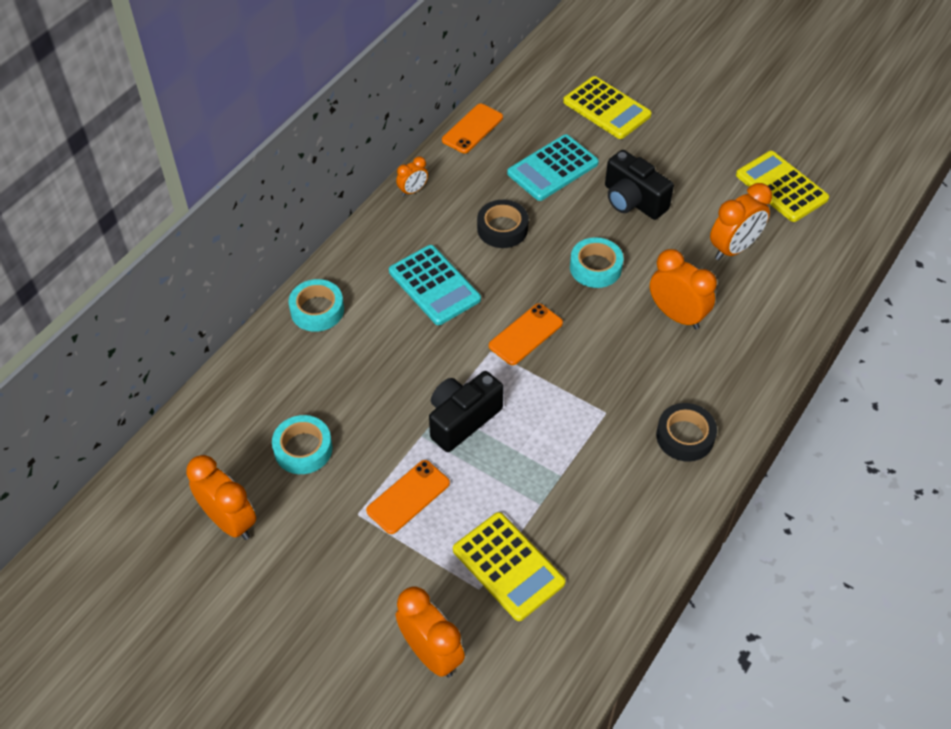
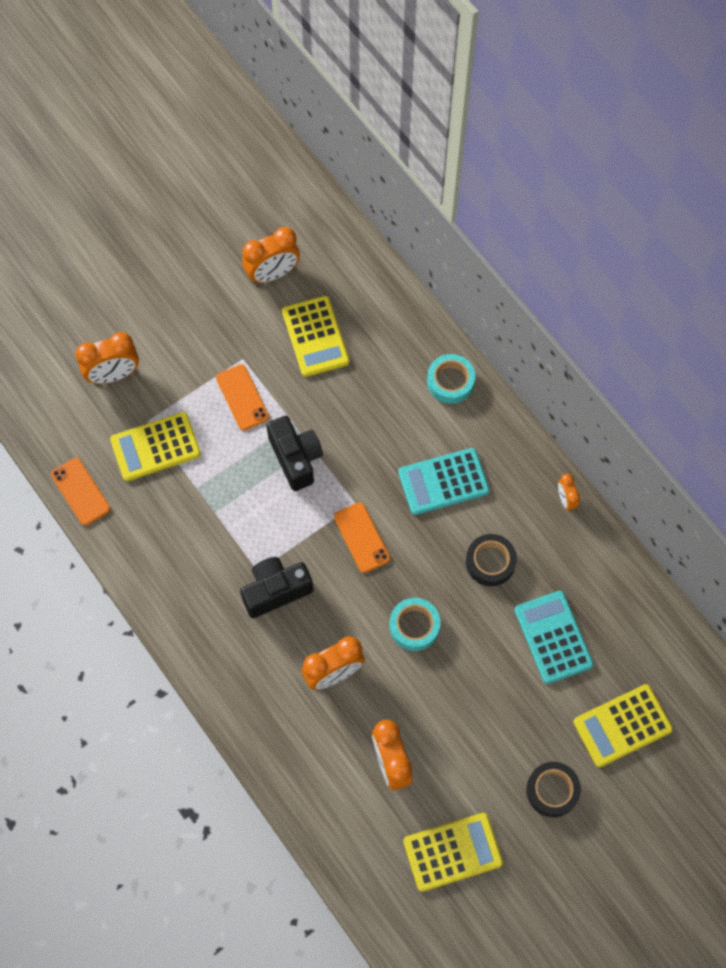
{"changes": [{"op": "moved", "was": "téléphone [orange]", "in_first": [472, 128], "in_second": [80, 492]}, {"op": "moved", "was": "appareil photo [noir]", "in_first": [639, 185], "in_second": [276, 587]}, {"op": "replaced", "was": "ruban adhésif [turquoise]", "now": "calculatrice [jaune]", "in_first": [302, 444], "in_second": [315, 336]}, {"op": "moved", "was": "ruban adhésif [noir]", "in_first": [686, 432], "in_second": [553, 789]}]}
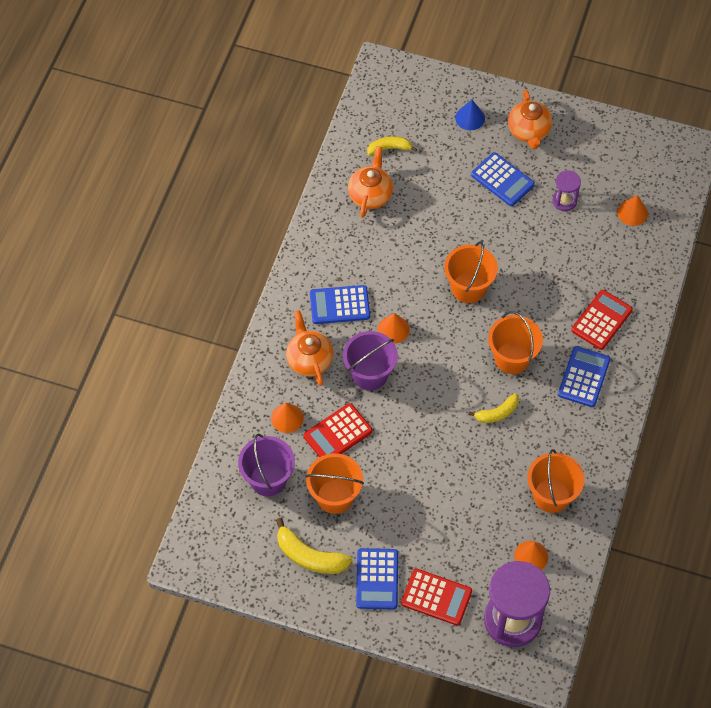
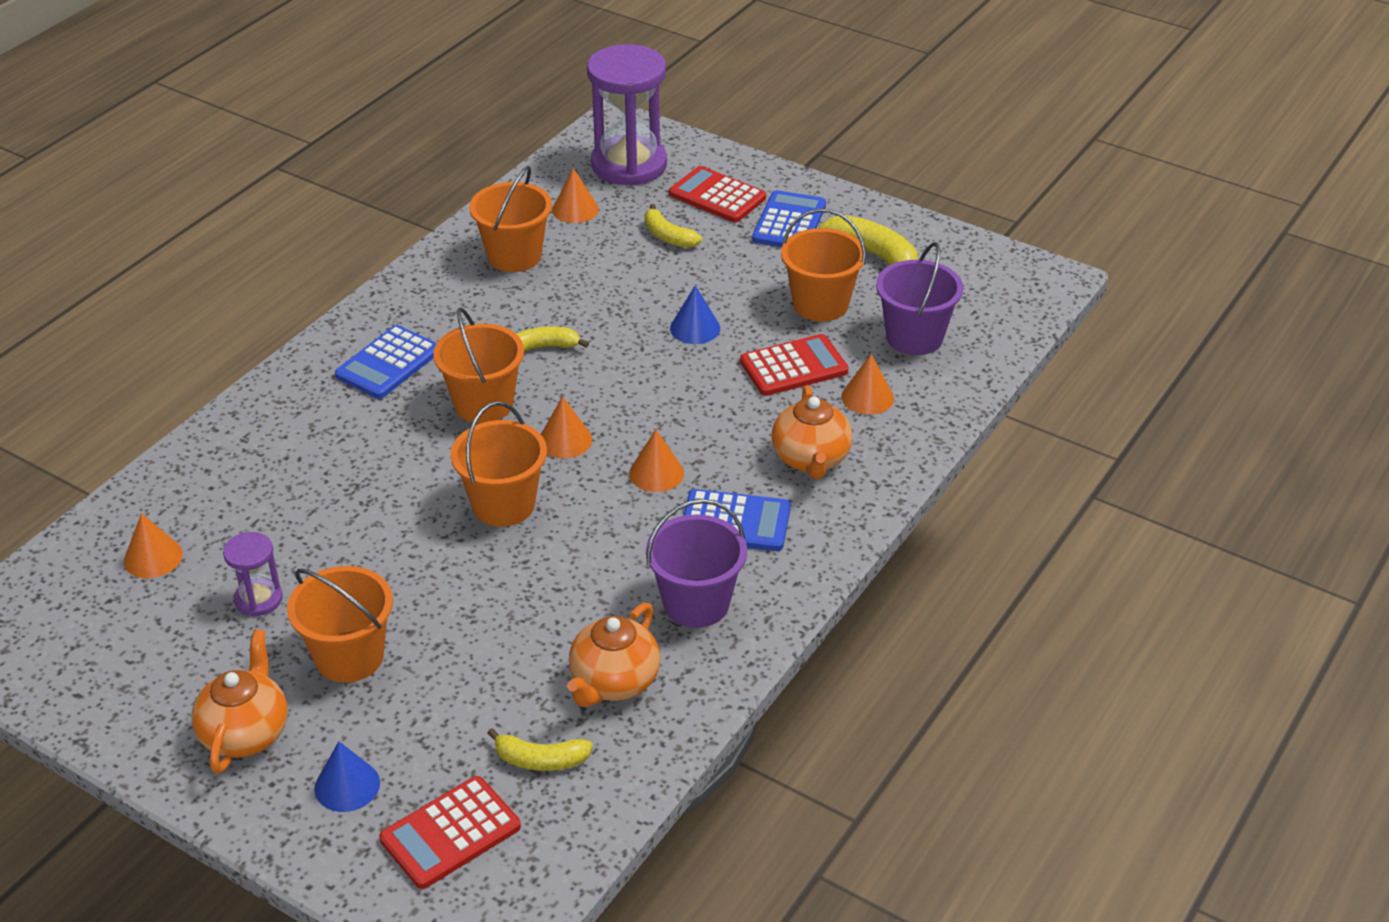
{"changes": [{"op": "replaced", "was": "calculatrice [bleu]", "now": "seau [orange]", "in_first": [503, 179], "in_second": [340, 624]}, {"op": "moved", "was": "calculatrice [rouge]", "in_first": [602, 320], "in_second": [450, 832]}, {"op": "added", "now": "cône [orange]", "in_second": [566, 427]}, {"op": "added", "now": "banane [jaune]", "in_second": [673, 226]}, {"op": "moved", "was": "seau [violet]", "in_first": [370, 360], "in_second": [696, 563]}, {"op": "added", "now": "cône [bleu]", "in_second": [695, 314]}]}
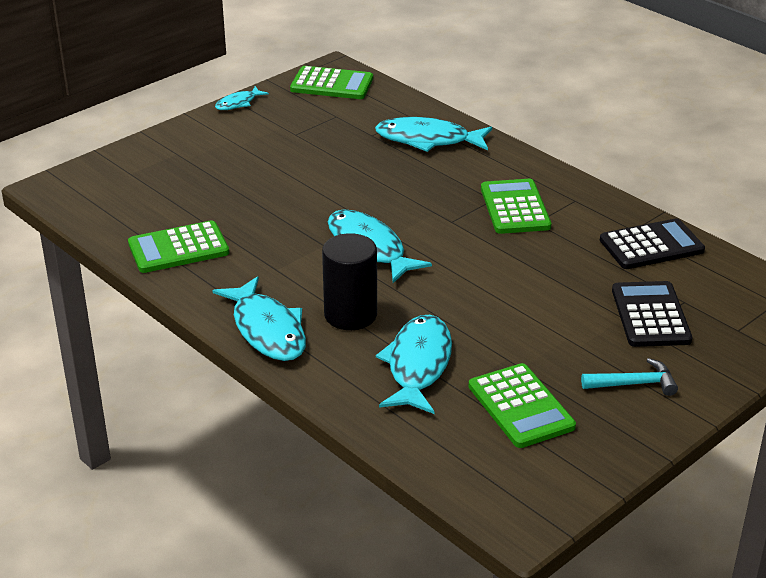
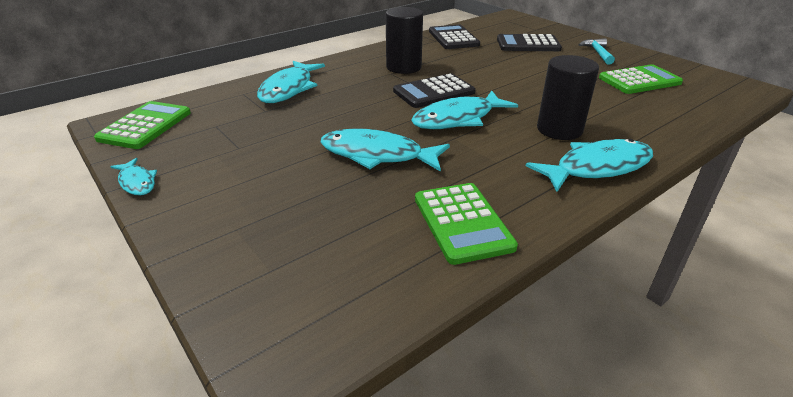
{"changes": [{"op": "moved", "was": "poisson [turquoise]", "in_first": [414, 364], "in_second": [385, 150]}, {"op": "replaced", "was": "calculatrice [vert]", "now": "cylindre [noir]", "in_first": [516, 206], "in_second": [404, 40]}, {"op": "added", "now": "calculatrice [noir]", "in_second": [434, 90]}]}
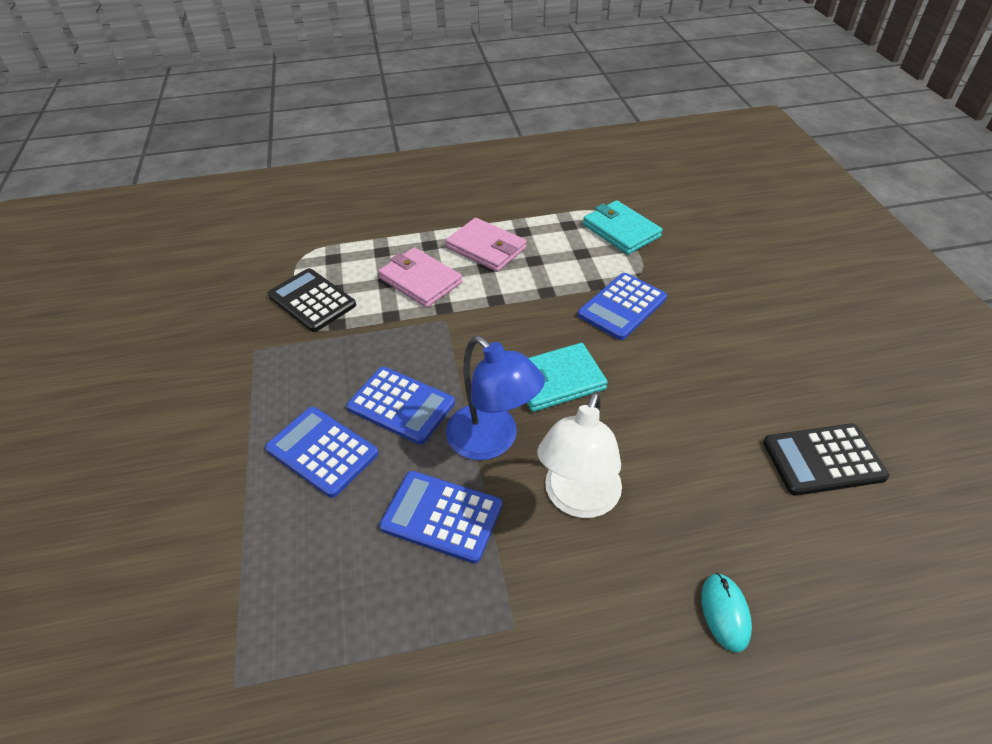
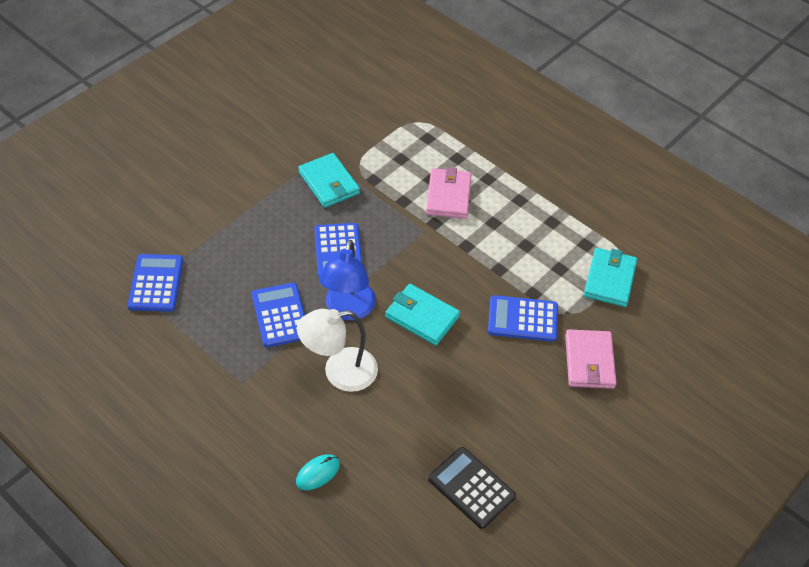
{"changes": [{"op": "moved", "was": "calculatrice [bleu]", "in_first": [322, 452], "in_second": [155, 283]}, {"op": "added", "now": "portefeuille [turquoise]", "in_second": [329, 180]}, {"op": "moved", "was": "portefeuille [rose]", "in_first": [486, 245], "in_second": [591, 359]}, {"op": "removed", "was": "calculatrice [noir]", "in_first": [312, 300]}]}
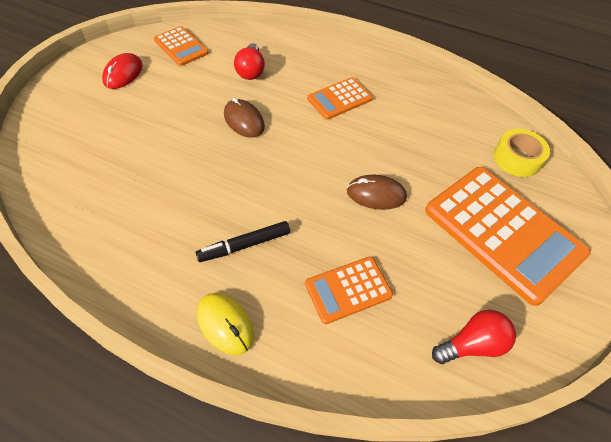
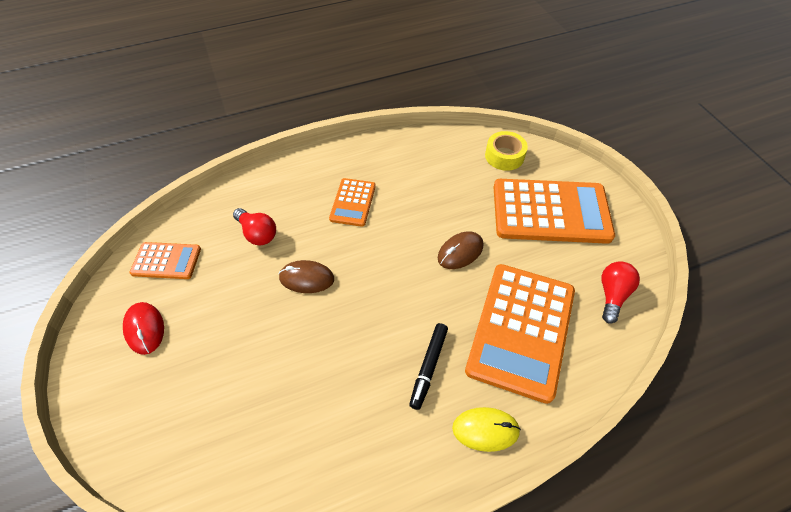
{"changes": [{"op": "resized", "was": "calculatrice [orange]", "in_first": [349, 290], "in_second": [520, 334], "ratio": 1.98}]}
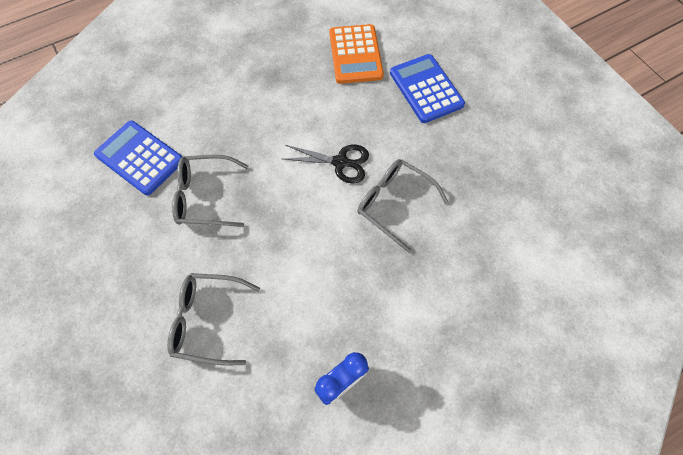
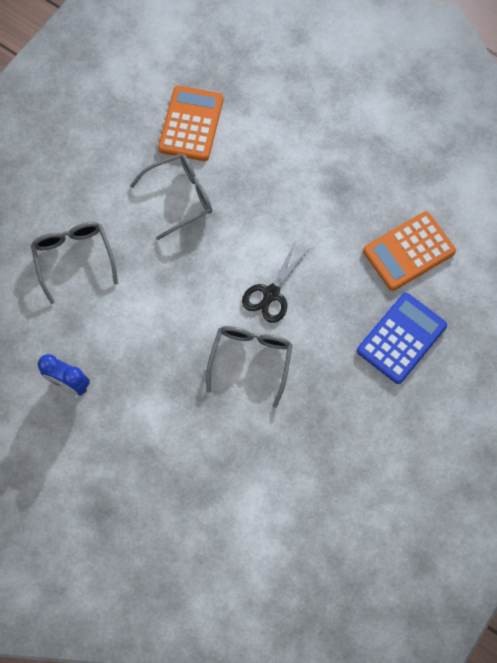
{"changes": [{"op": "turned", "was": "lunettes [gris]", "in_first": [210, 191], "in_second": [171, 197], "clockwise": 90}, {"op": "recoloured", "was": "calculatrice [bleu]", "now": "calculatrice [orange]", "in_first": [138, 158], "in_second": [190, 123]}, {"op": "turned", "was": "ciseaux [noir]", "in_first": [326, 164], "in_second": [276, 282], "clockwise": 45}]}
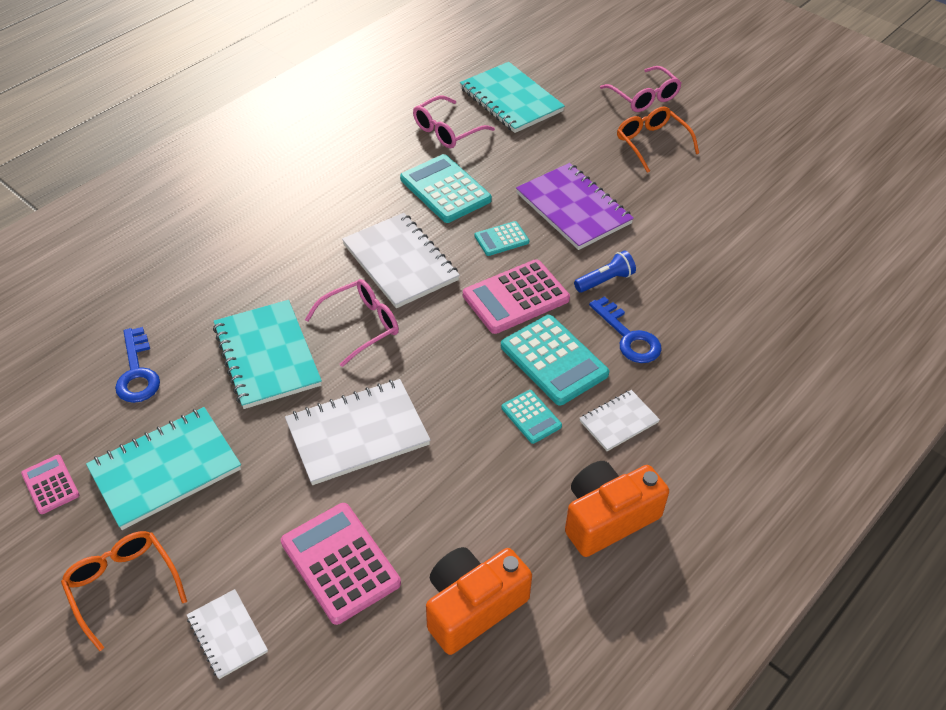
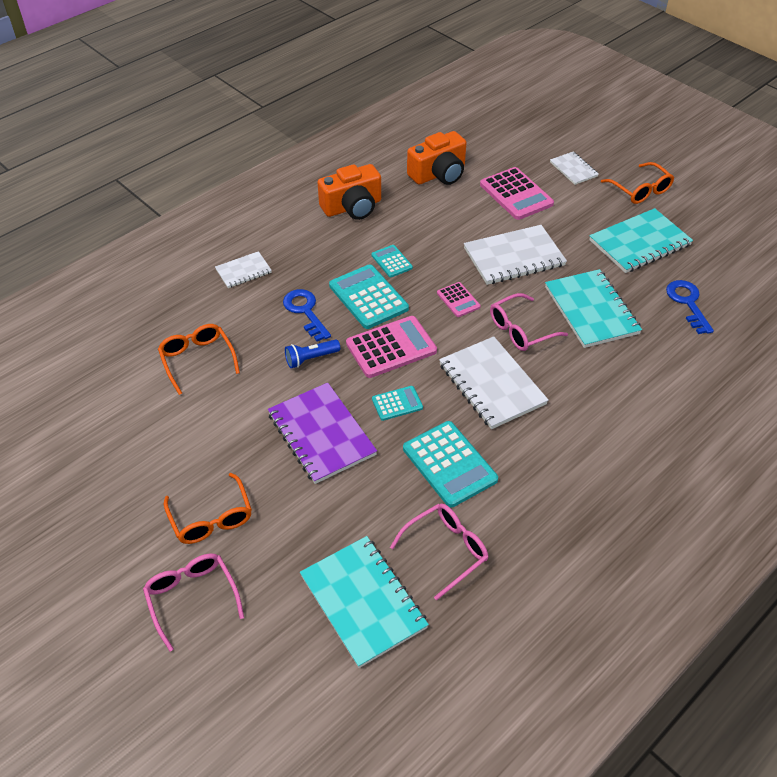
{"changes": [{"op": "added", "now": "lunettes [orange]", "in_second": [199, 359]}, {"op": "moved", "was": "carnet [blanc]", "in_first": [619, 420], "in_second": [243, 269]}, {"op": "moved", "was": "calculatrice [rose]", "in_first": [50, 484], "in_second": [459, 299]}]}
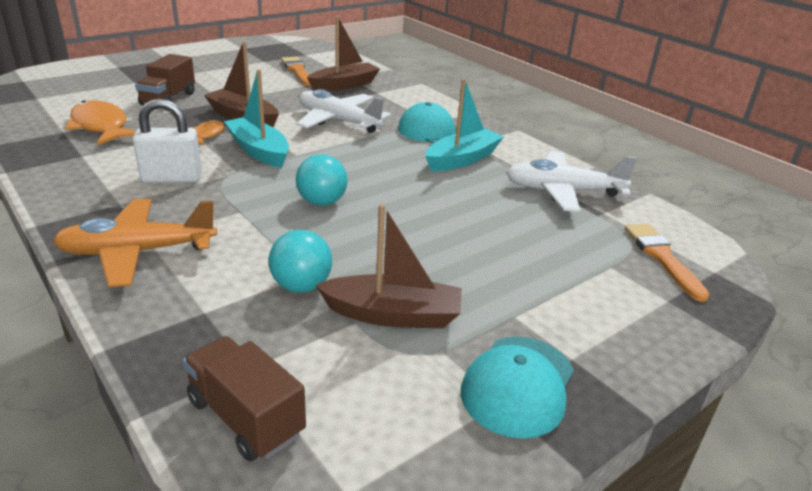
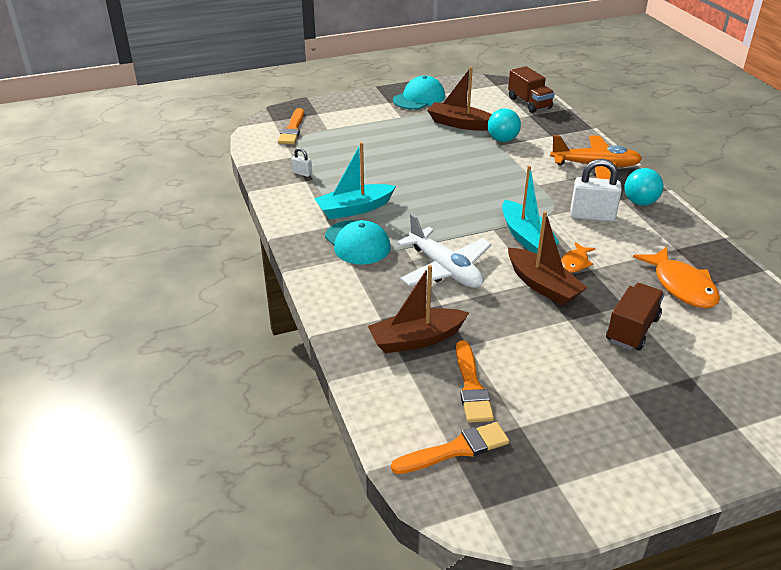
{"changes": [{"op": "replaced", "was": "avion [blanc]", "now": "cadenas [blanc]", "in_first": [571, 181], "in_second": [301, 162]}, {"op": "added", "now": "pinceau [orange]", "in_second": [450, 448]}, {"op": "moved", "was": "balle [turquoise]", "in_first": [321, 180], "in_second": [643, 187]}]}
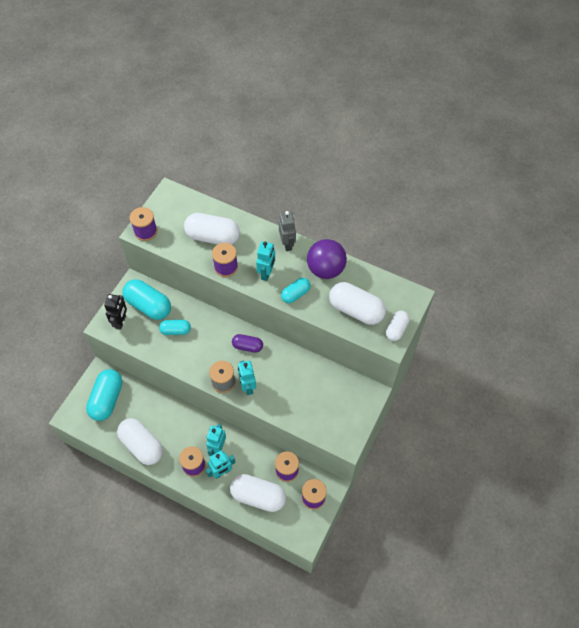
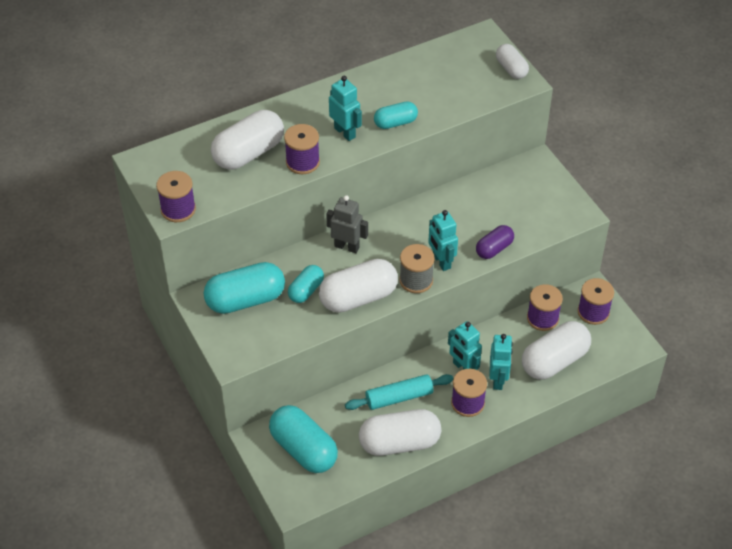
{"changes": [{"op": "moved", "was": "gélule [blanc]", "in_first": [357, 303], "in_second": [358, 286]}, {"op": "moved", "was": "robot [gris]", "in_first": [287, 231], "in_second": [347, 224]}, {"op": "added", "now": "rouleau à pâtisserie [turquoise]", "in_second": [399, 392]}, {"op": "turned", "was": "gélule [turquoise]", "in_first": [296, 290], "in_second": [396, 115], "clockwise": 75}, {"op": "turned", "was": "robot [turquoise]", "in_first": [247, 378], "in_second": [443, 240], "clockwise": 45}, {"op": "moved", "was": "gélule [violet]", "in_first": [247, 343], "in_second": [495, 242]}, {"op": "removed", "was": "robot [noir]", "in_first": [115, 312]}, {"op": "removed", "was": "balle [violet]", "in_first": [327, 259]}]}
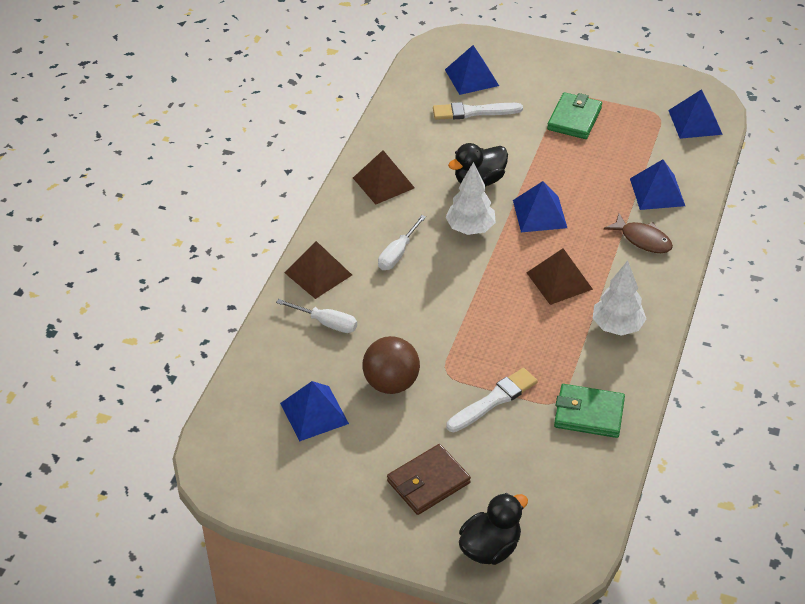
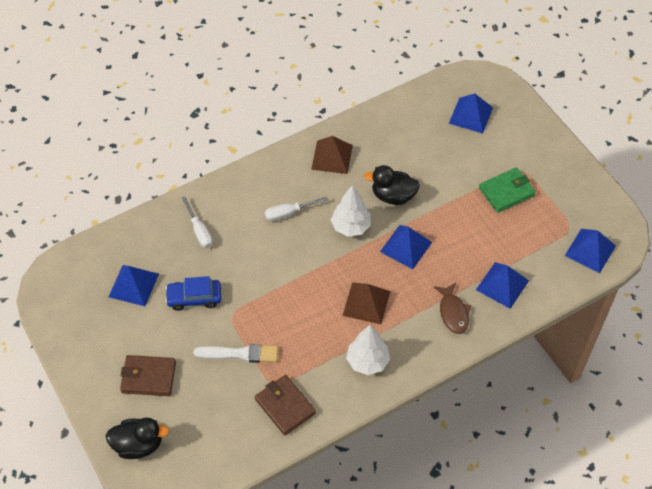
{"changes": [{"op": "replaced", "was": "balle [marron]", "now": "voiture [bleu]", "in_first": [391, 365], "in_second": [193, 293]}, {"op": "recoloured", "was": "portefeuille [vert]", "now": "portefeuille [marron]", "in_first": [589, 411], "in_second": [285, 405]}, {"op": "removed", "was": "pyramide [marron]", "in_first": [318, 270]}, {"op": "removed", "was": "pinceau [blanc]", "in_first": [478, 111]}]}
